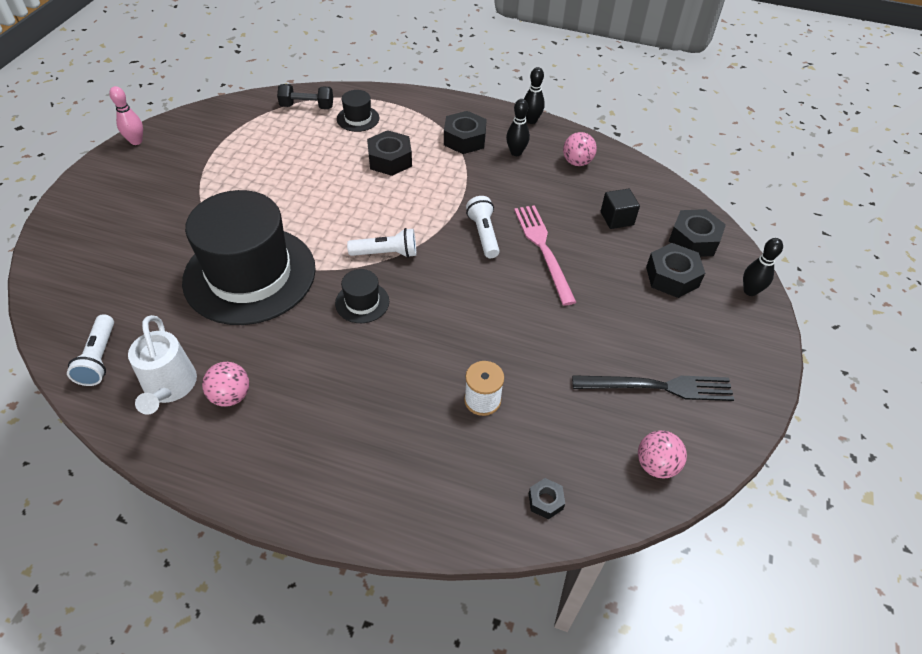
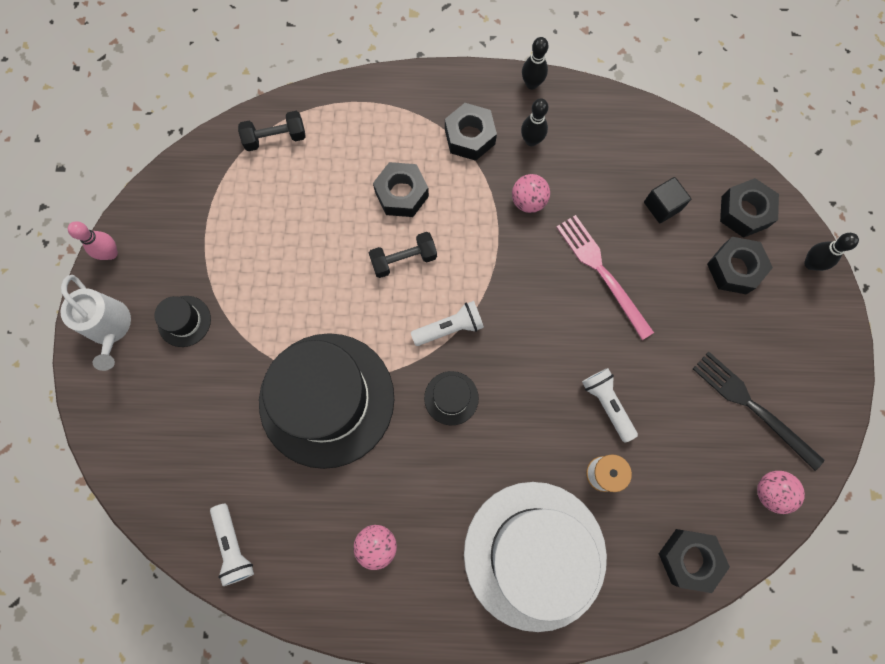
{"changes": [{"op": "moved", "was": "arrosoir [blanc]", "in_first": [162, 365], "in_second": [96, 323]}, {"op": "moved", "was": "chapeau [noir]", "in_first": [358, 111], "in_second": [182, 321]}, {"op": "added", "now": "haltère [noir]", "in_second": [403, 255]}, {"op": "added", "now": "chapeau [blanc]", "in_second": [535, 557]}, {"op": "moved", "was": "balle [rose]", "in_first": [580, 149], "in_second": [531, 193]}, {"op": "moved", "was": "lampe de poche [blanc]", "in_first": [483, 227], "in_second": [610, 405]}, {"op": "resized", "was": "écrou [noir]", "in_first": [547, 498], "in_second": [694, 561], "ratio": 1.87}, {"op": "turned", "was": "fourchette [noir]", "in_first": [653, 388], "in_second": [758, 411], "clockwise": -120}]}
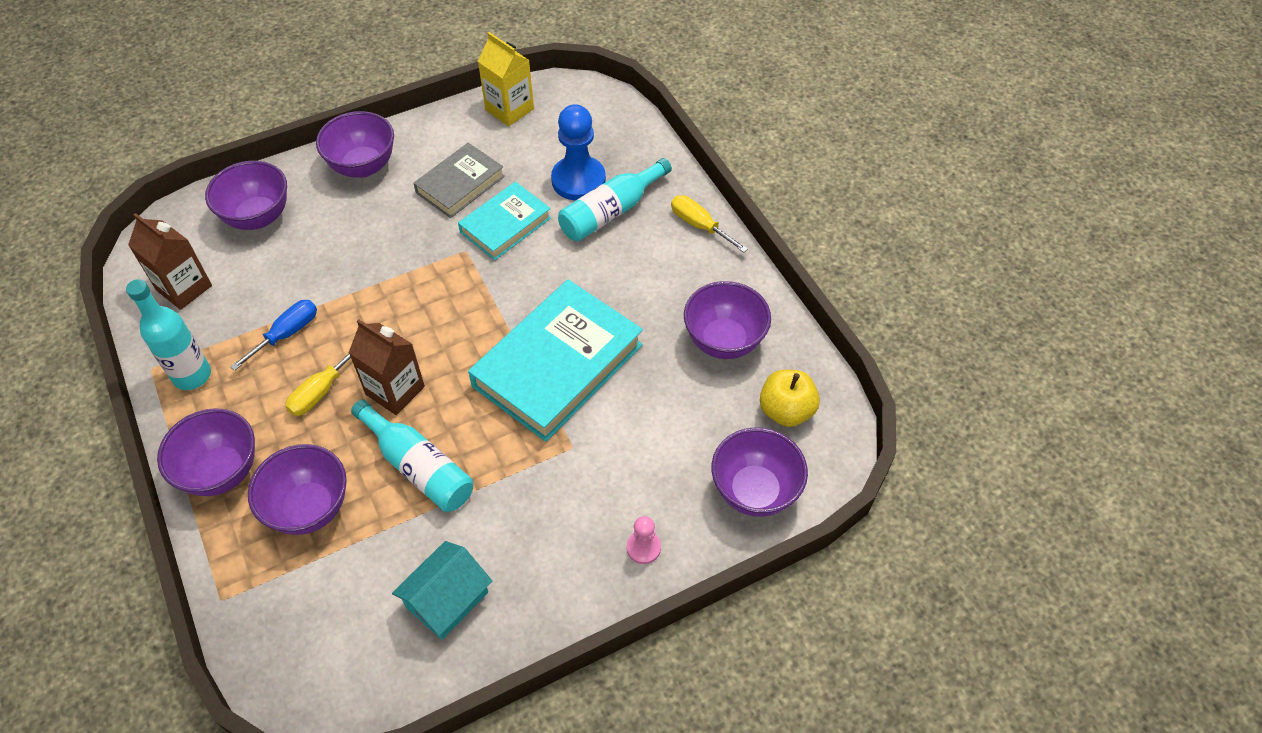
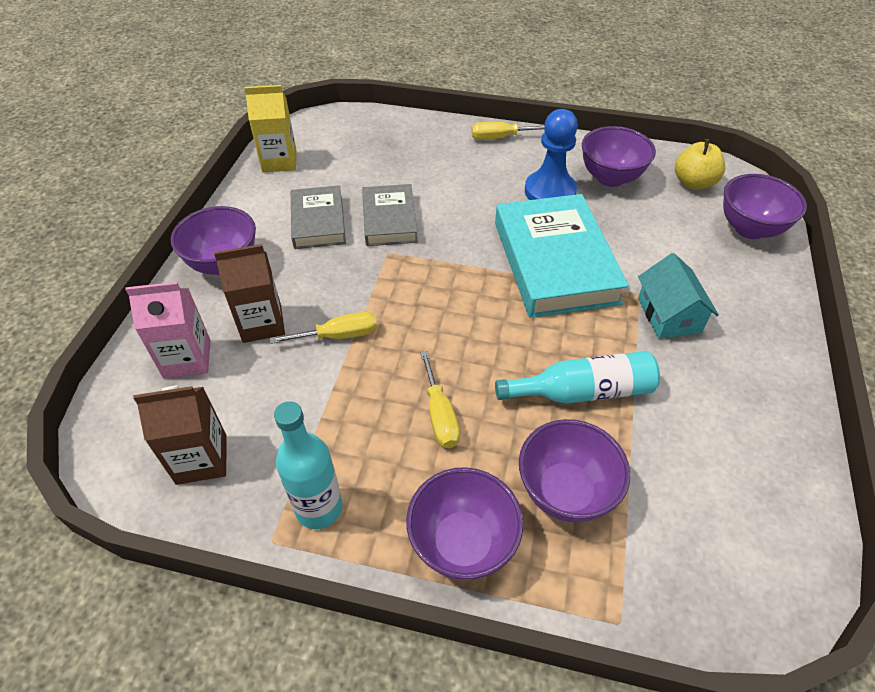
{"changes": [{"op": "replaced", "was": "bol [violet]", "now": "brique de lait [rose]", "in_first": [246, 195], "in_second": [168, 330]}, {"op": "moved", "was": "brique de lait [marron]", "in_first": [387, 367], "in_second": [249, 293]}, {"op": "added", "now": "tournevis [jaune]", "in_second": [323, 328]}, {"op": "recoloured", "was": "livre [turquoise]", "now": "livre [gris]", "in_first": [504, 221], "in_second": [390, 215]}, {"op": "moved", "was": "pion [bleu]", "in_first": [578, 152], "in_second": [551, 154]}, {"op": "moved", "was": "maison [turquoise]", "in_first": [442, 590], "in_second": [678, 296]}, {"op": "removed", "was": "tournevis [bleu]", "in_first": [273, 335]}, {"op": "removed", "was": "bouteille [turquoise]", "in_first": [615, 200]}, {"op": "removed", "was": "pion [rose]", "in_first": [644, 540]}]}
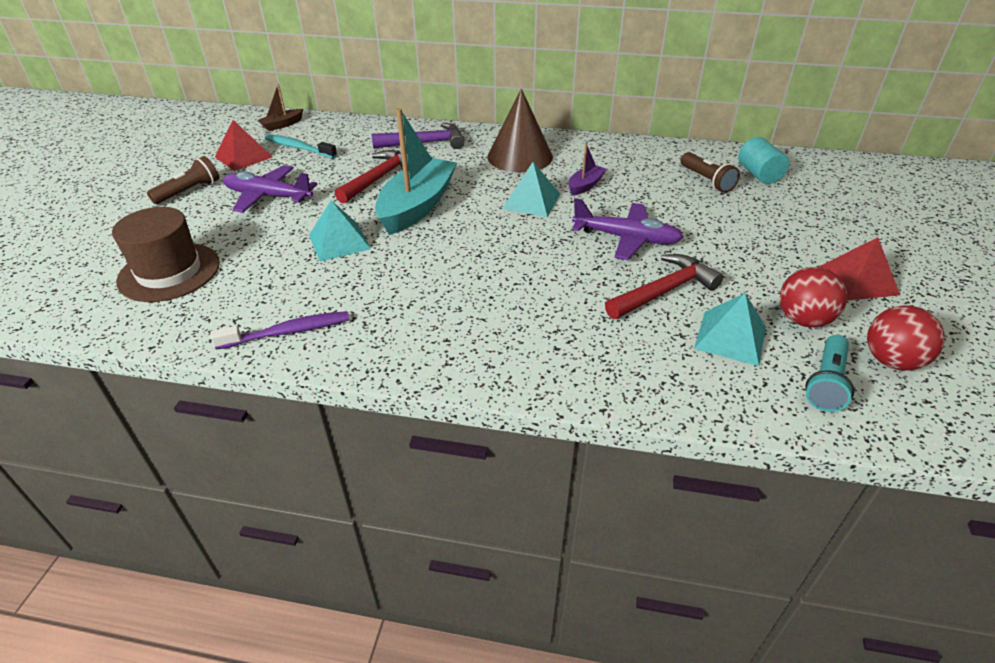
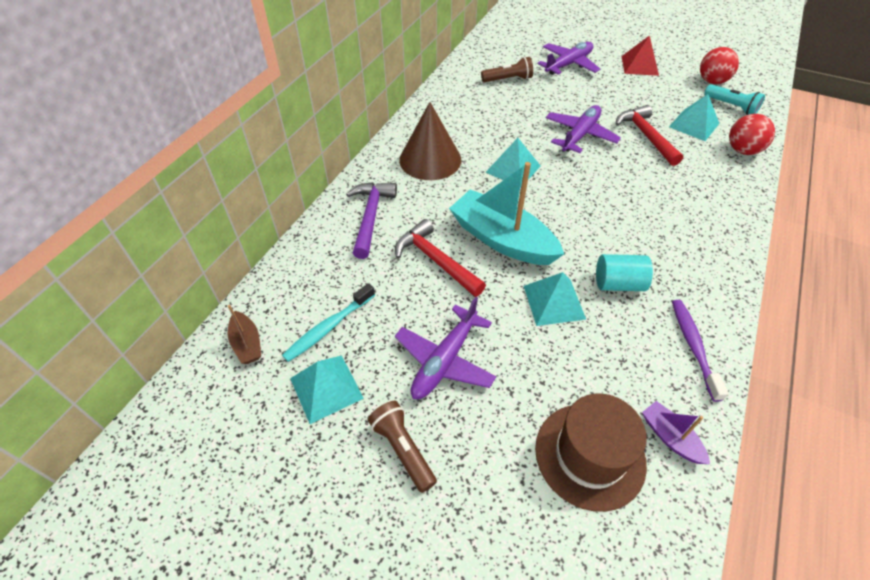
{"changes": [{"op": "recoloured", "was": "pyramide [rouge]", "now": "pyramide [turquoise]", "in_first": [244, 145], "in_second": [327, 389]}, {"op": "added", "now": "avion [violet]", "in_second": [568, 58]}, {"op": "moved", "was": "cylindre [turquoise]", "in_first": [763, 160], "in_second": [624, 272]}, {"op": "moved", "was": "bateau [violet]", "in_first": [587, 170], "in_second": [676, 432]}, {"op": "moved", "was": "balle [rouge]", "in_first": [813, 297], "in_second": [752, 134]}]}
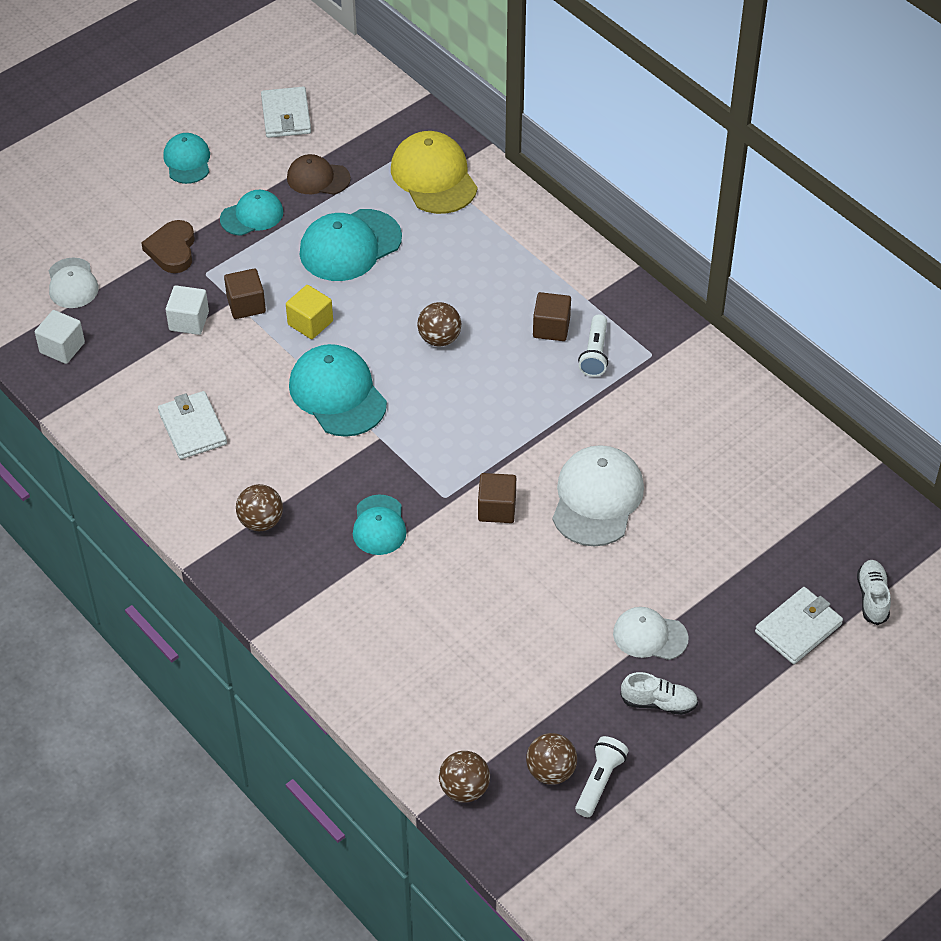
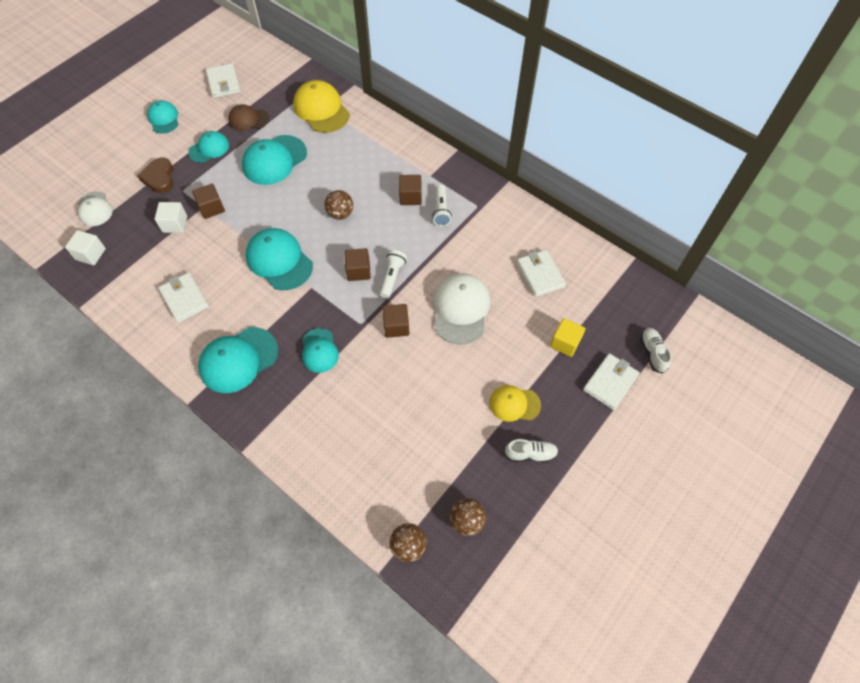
{"changes": [{"op": "replaced", "was": "balle [marron]", "now": "casquette [turquoise]", "in_first": [259, 507], "in_second": [238, 360]}, {"op": "added", "now": "cube [marron]", "in_second": [357, 264]}, {"op": "moved", "was": "lampe de poche [blanc]", "in_first": [601, 776], "in_second": [393, 274]}, {"op": "recoloured", "was": "casquette [blanc]", "now": "casquette [jaune]", "in_first": [651, 633], "in_second": [515, 403]}, {"op": "added", "now": "portefeuille [blanc]", "in_second": [541, 273]}, {"op": "moved", "was": "cube [jaune]", "in_first": [309, 312], "in_second": [568, 337]}]}
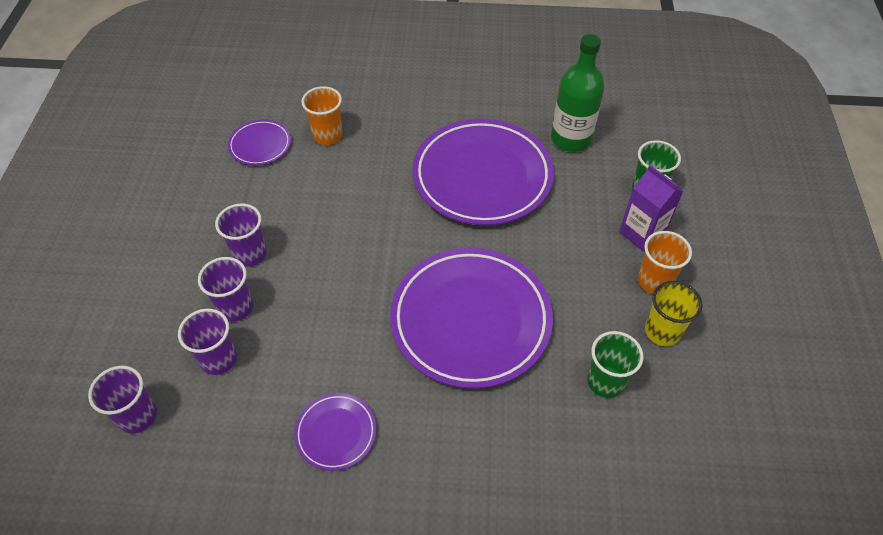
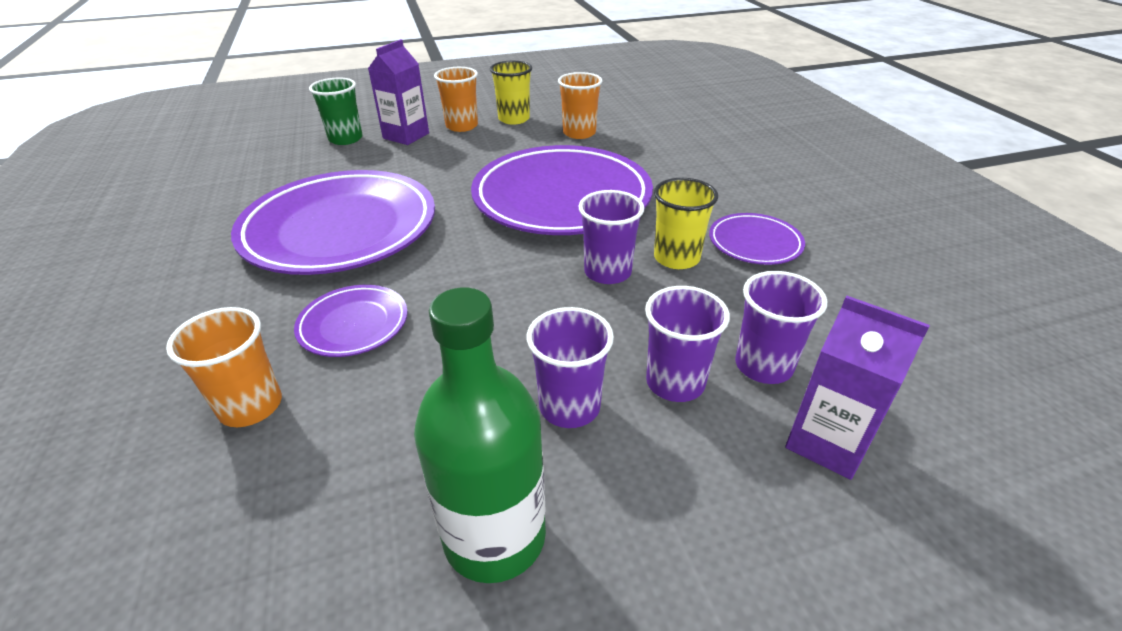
{"changes": [{"op": "moved", "was": "assiette [violet]", "in_first": [259, 142], "in_second": [351, 321]}, {"op": "moved", "was": "bouteille [vert]", "in_first": [577, 93], "in_second": [480, 435]}, {"op": "recoloured", "was": "gobelet [vert]", "now": "gobelet [orange]", "in_first": [615, 364], "in_second": [580, 105]}, {"op": "moved", "was": "gobelet [violet]", "in_first": [122, 399], "in_second": [611, 237]}, {"op": "added", "now": "gobelet [jaune]", "in_second": [686, 223]}, {"op": "added", "now": "brique de lait [violet]", "in_second": [857, 387]}]}
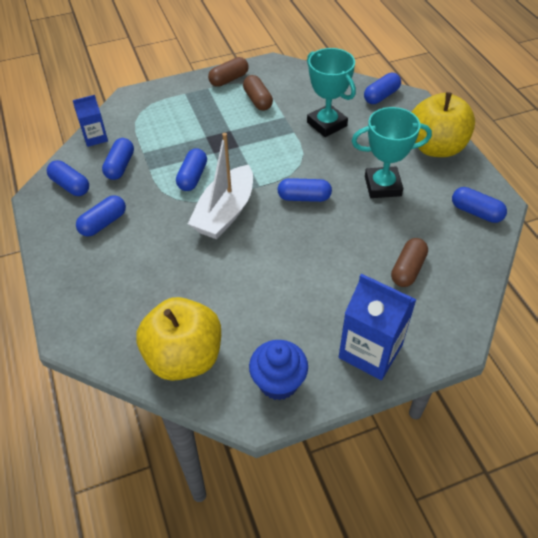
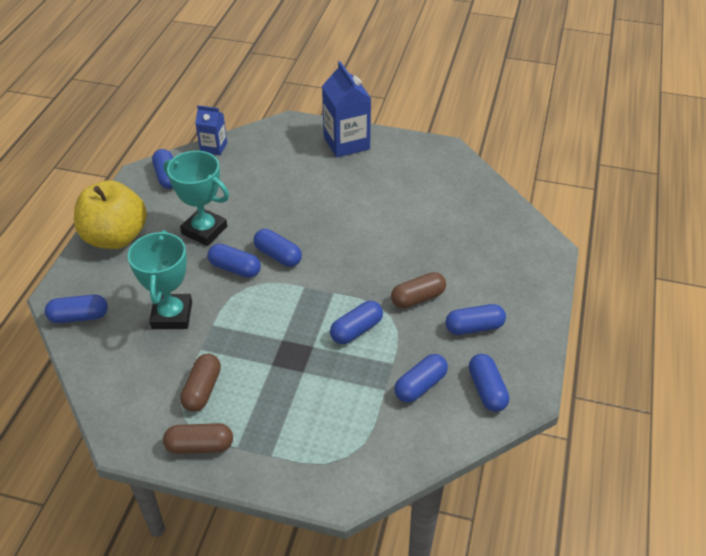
{"changes": [{"op": "moved", "was": "brique de lait [bleu]", "in_first": [90, 121], "in_second": [211, 130]}, {"op": "added", "now": "gélule [bleu]", "in_second": [234, 261]}, {"op": "moved", "was": "gélule [marron]", "in_first": [409, 262], "in_second": [418, 290]}, {"op": "removed", "was": "pomme [jaune]", "in_first": [178, 339]}, {"op": "removed", "was": "bateau [blanc]", "in_first": [220, 186]}, {"op": "removed", "was": "muffin [bleu]", "in_first": [278, 370]}]}
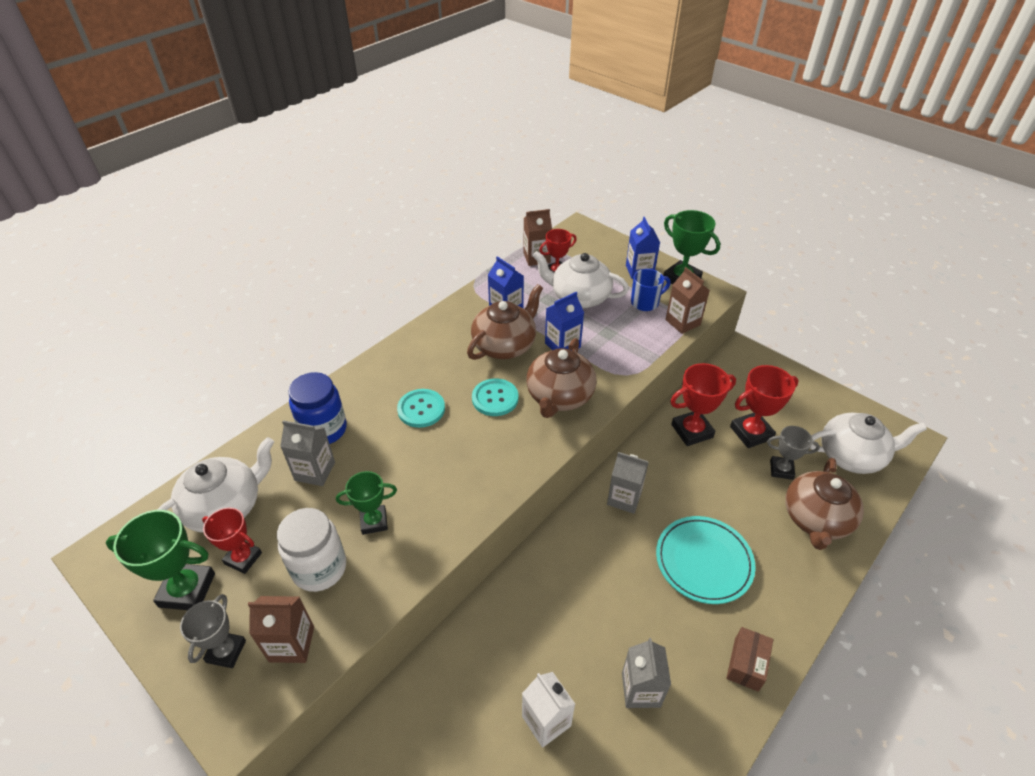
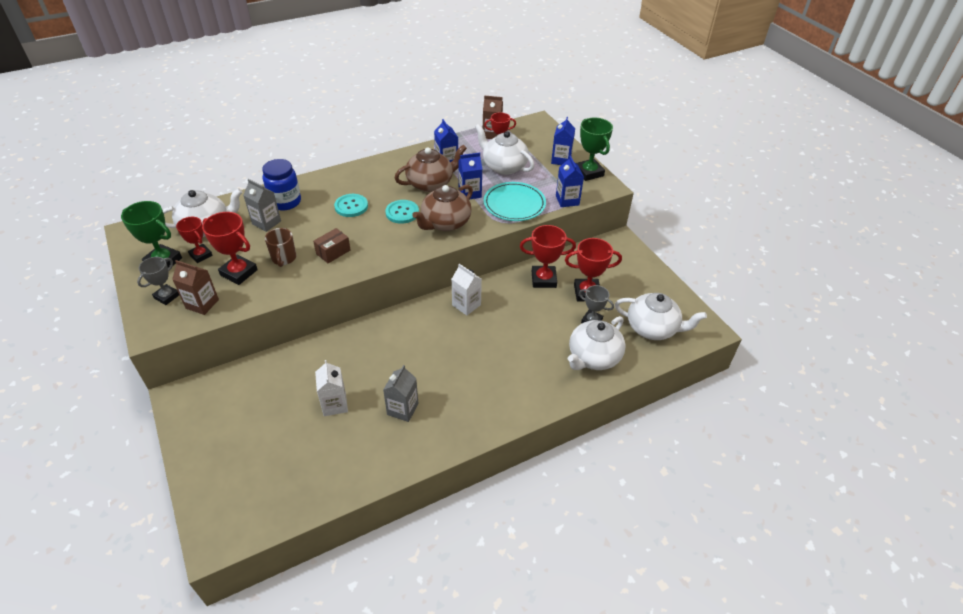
{"changes": [{"op": "replaced", "was": "bocal [blanc]", "now": "trophée [rouge]", "in_first": [311, 550], "in_second": [230, 248]}, {"op": "replaced", "was": "trophée [vert]", "now": "tasse [marron]", "in_first": [366, 503], "in_second": [280, 247]}, {"op": "moved", "was": "boîte [marron]", "in_first": [749, 659], "in_second": [331, 245]}, {"op": "recoloured", "was": "brique de lait [gris]", "now": "brique de lait [blanc]", "in_first": [628, 483], "in_second": [467, 290]}, {"op": "moved", "was": "assiette [turquoise]", "in_first": [706, 560], "in_second": [515, 201]}, {"op": "recoloured", "was": "brique de lait [marron]", "now": "brique de lait [bleu]", "in_first": [687, 300], "in_second": [570, 181]}, {"op": "recoloured", "was": "théière [marron]", "now": "théière [blanc]", "in_first": [824, 504], "in_second": [596, 343]}, {"op": "removed", "was": "tasse [bleu]", "in_first": [651, 290]}]}
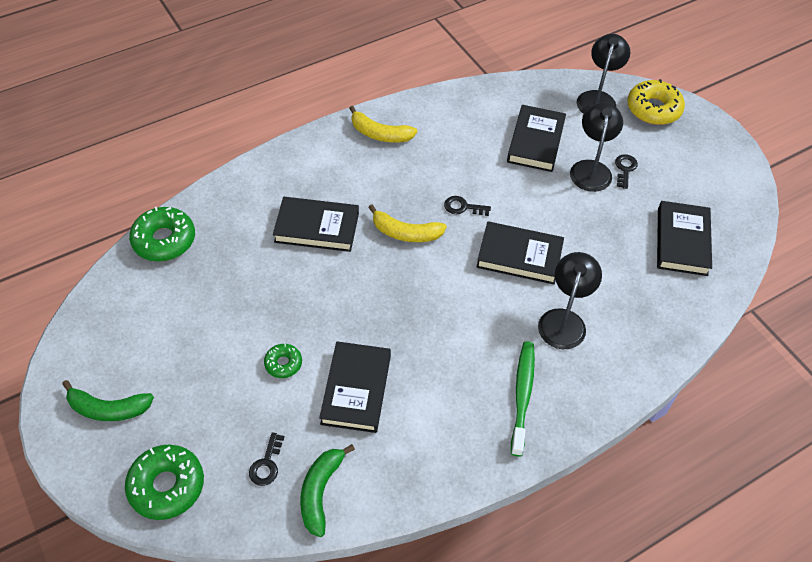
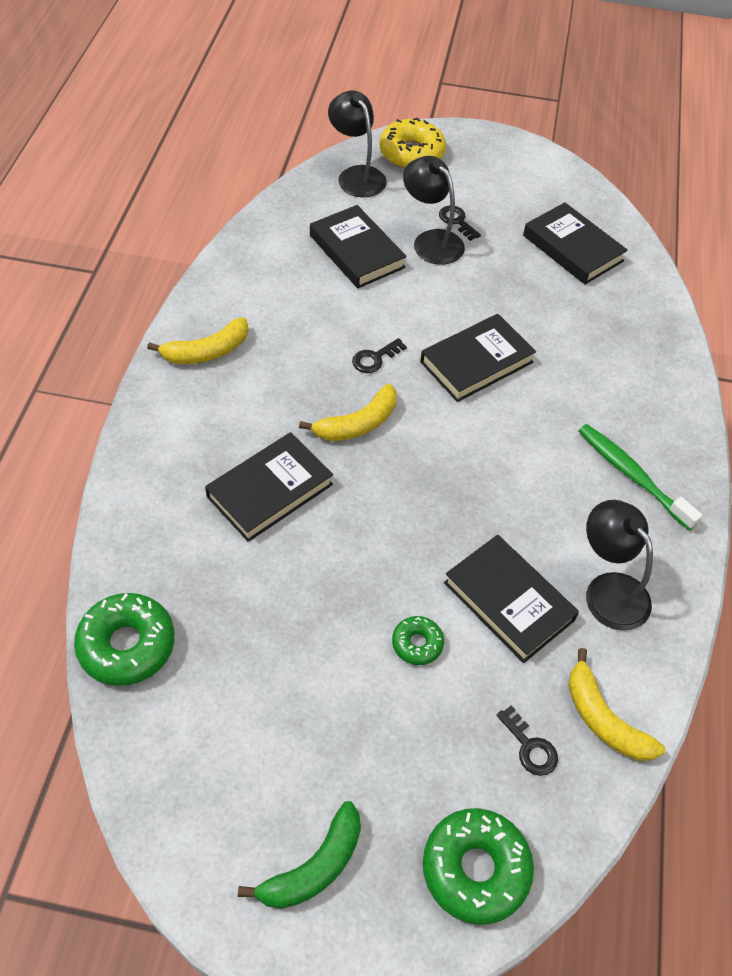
{"changes": [{"op": "recoloured", "was": "banane [vert]", "now": "banane [jaune]", "in_first": [327, 490], "in_second": [616, 704]}, {"op": "moved", "was": "lampe [noir]", "in_first": [570, 300], "in_second": [619, 565]}]}
